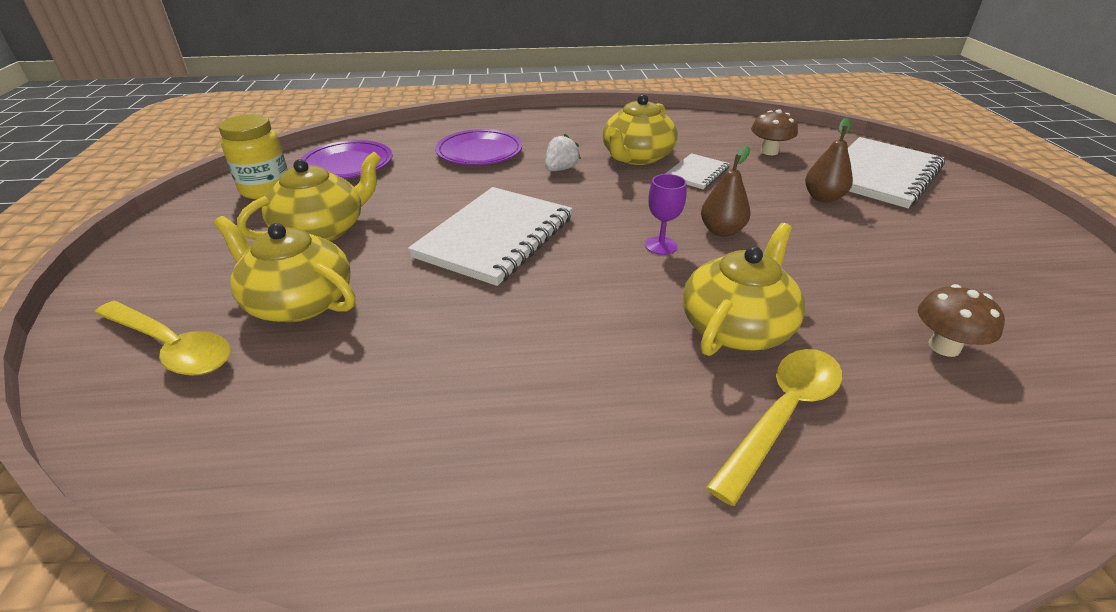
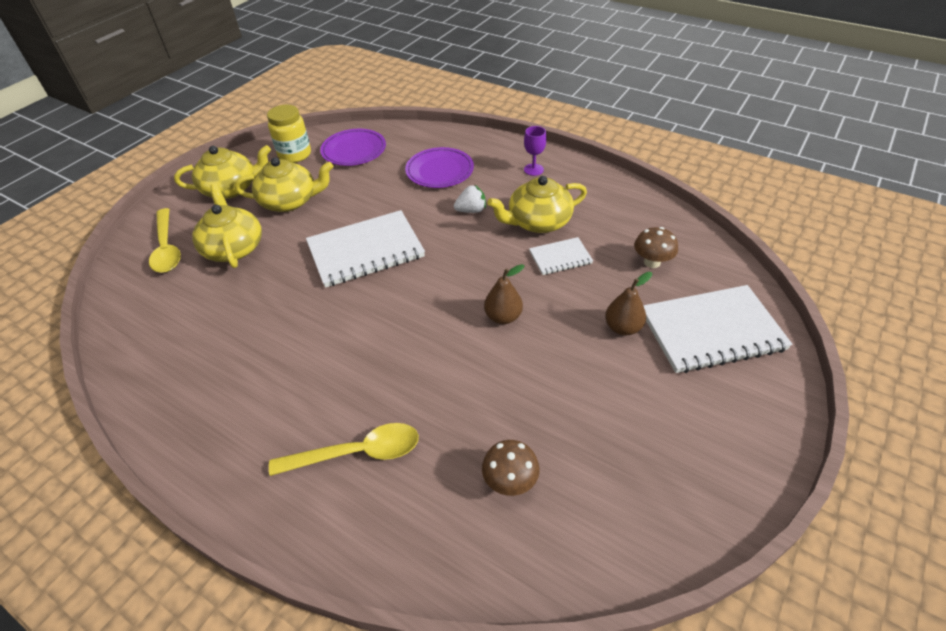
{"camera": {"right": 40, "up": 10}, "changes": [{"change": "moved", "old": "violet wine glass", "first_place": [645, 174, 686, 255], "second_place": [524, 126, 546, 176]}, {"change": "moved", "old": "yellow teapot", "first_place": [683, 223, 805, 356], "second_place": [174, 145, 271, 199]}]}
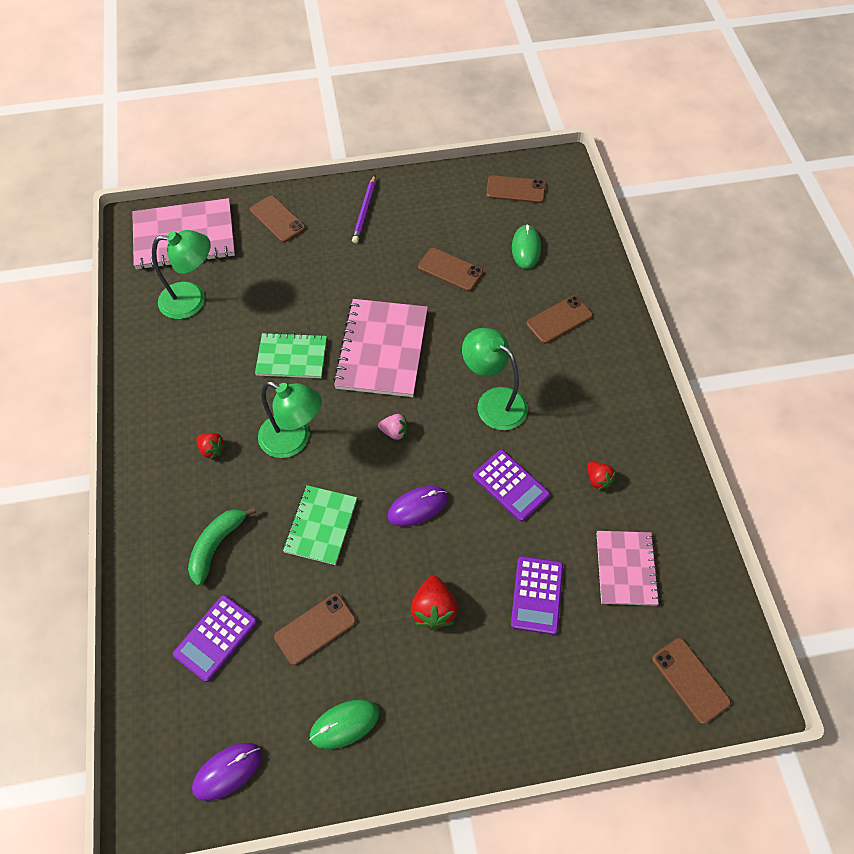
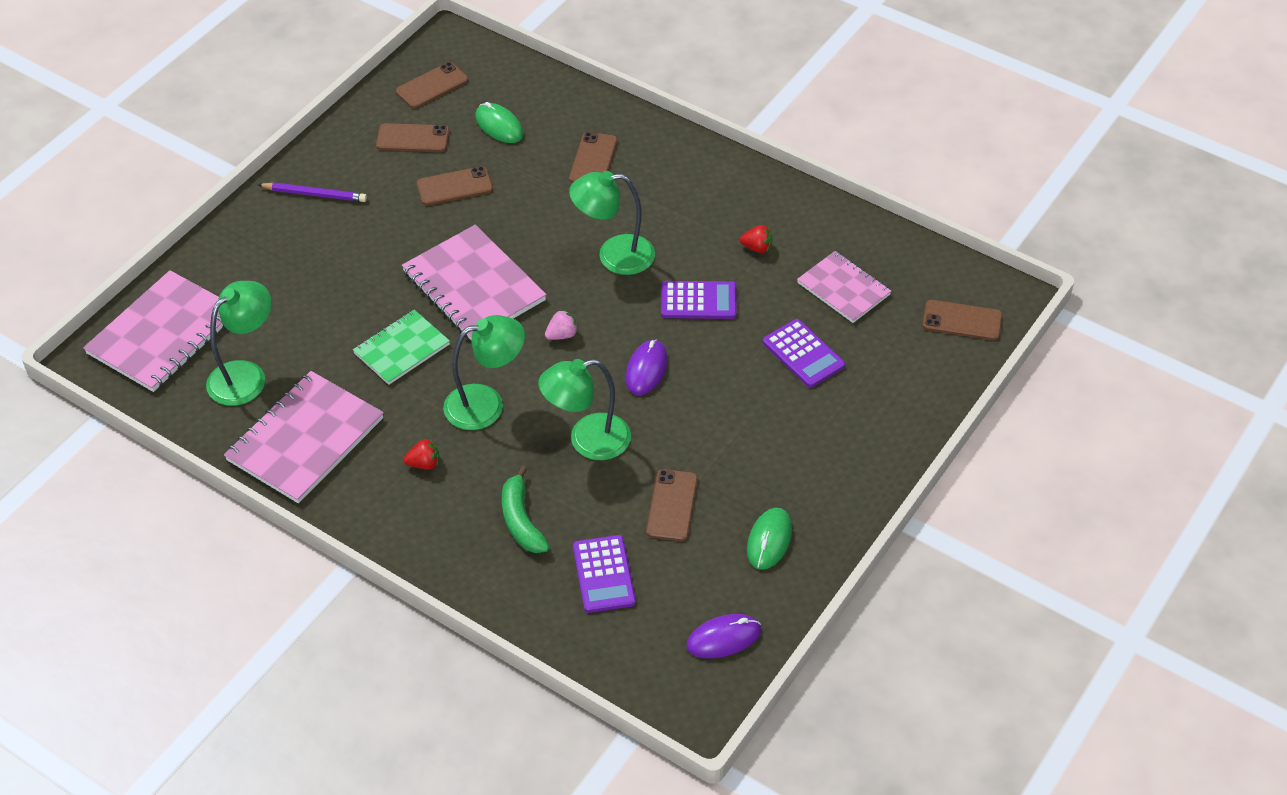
{"camera": {"right": -45, "up": -10}, "changes": [{"change": "removed", "old": "red toy strawberry", "first_place": [411, 576, 458, 630]}, {"change": "added", "new": "rose-pink exercise book", "second_place": [224, 371, 384, 503]}, {"change": "moved", "old": "russet smartphone", "first_place": [250, 195, 305, 243], "second_place": [376, 123, 450, 152]}, {"change": "replaced", "old": "green exercise book", "new": "green desk lamp", "first_place": [283, 485, 357, 565], "second_place": [538, 359, 631, 460]}, {"change": "turned", "old": "violet mouse", "first_place": [192, 743, 262, 801], "second_place": [686, 614, 761, 658], "degrees": 60}, {"change": "turned", "old": "violet lead pencil", "first_place": [352, 175, 376, 243], "second_place": [258, 182, 367, 202], "degrees": -45}]}
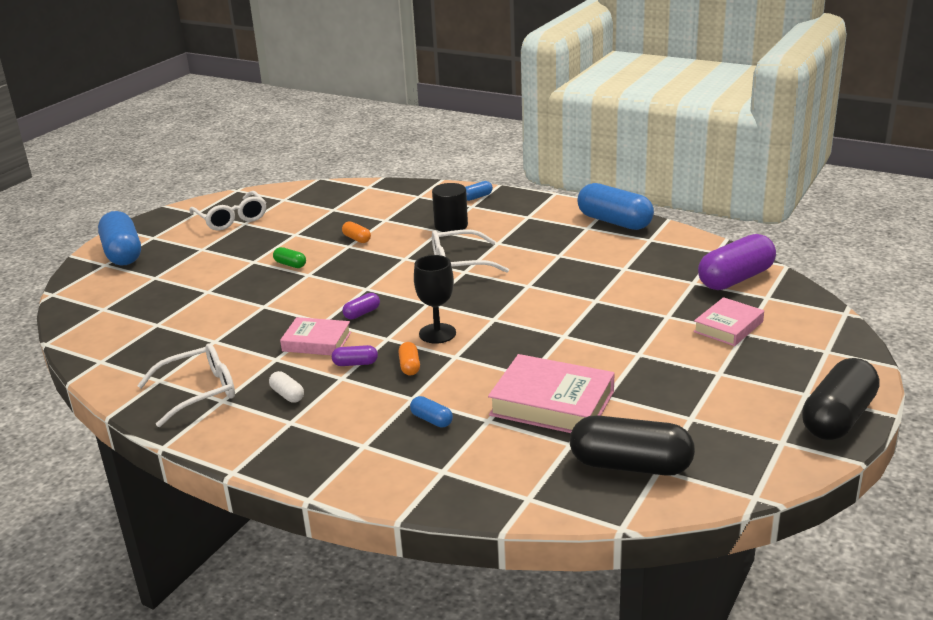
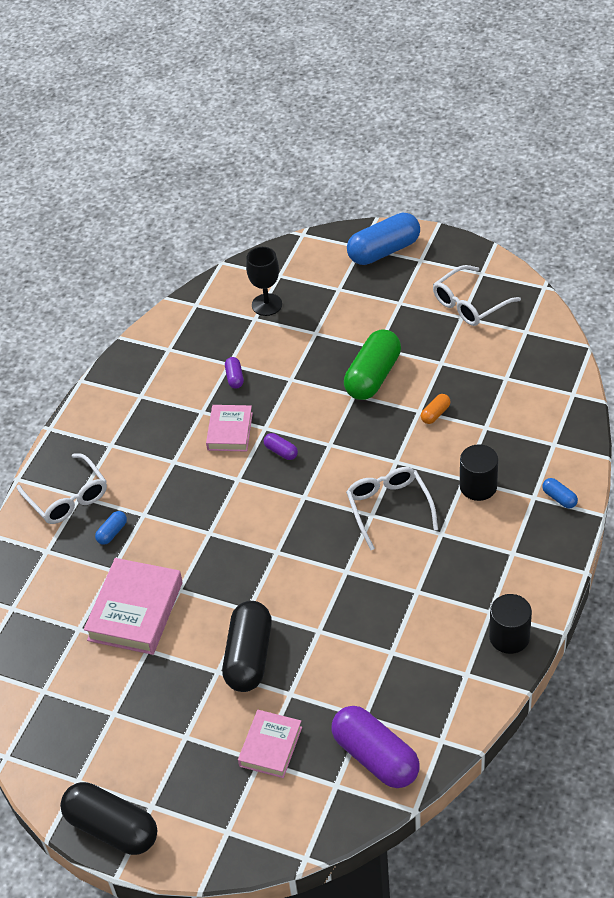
{"camera": {"right": 85, "up": 20}, "changes": [{"change": "removed", "old": "pure white pill shape", "first_place": [269, 371, 304, 403]}, {"change": "removed", "old": "bright orange pill shape", "first_place": [398, 342, 420, 375]}, {"change": "moved", "old": "pure white eyeglasses", "first_place": [137, 343, 235, 427], "second_place": [17, 453, 107, 524]}, {"change": "moved", "old": "violet pill shape", "first_place": [332, 345, 378, 366], "second_place": [225, 357, 244, 389]}, {"change": "moved", "old": "jet-black wine glass", "first_place": [414, 255, 456, 344], "second_place": [246, 247, 282, 316]}, {"change": "moved", "old": "jet-black pill shape", "first_place": [570, 415, 695, 476], "second_place": [222, 601, 272, 692]}, {"change": "replaced", "old": "cobalt pill shape", "new": "jet-black cylinder", "first_place": [577, 183, 654, 230], "second_place": [489, 594, 532, 654]}, {"change": "turned", "old": "rose-pink book", "first_place": [693, 297, 764, 346], "second_place": [238, 710, 302, 778], "degrees": 75}, {"change": "resized", "old": "green pill shape", "first_place": [273, 247, 306, 268], "second_place": [344, 329, 401, 400], "factor": 2.26}]}
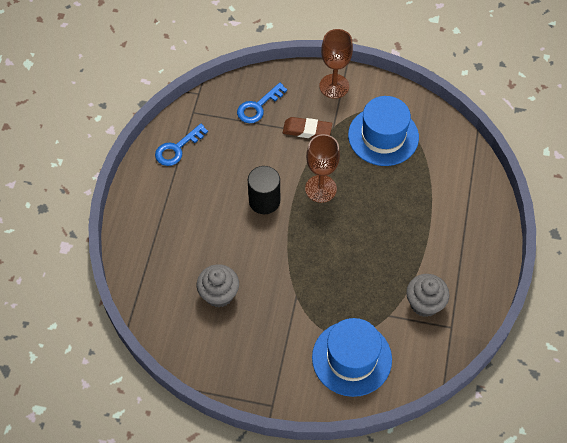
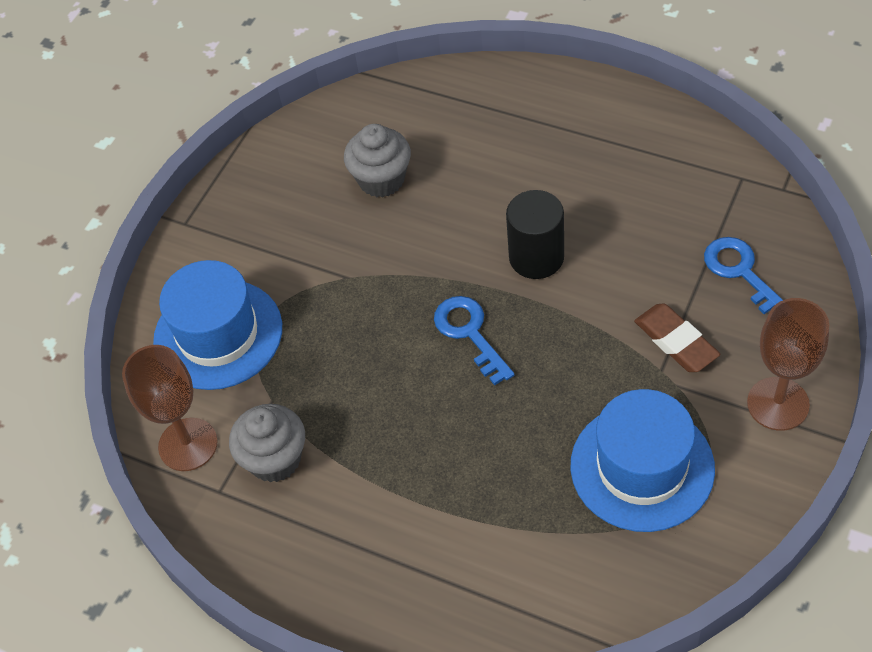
{"camera": {"right": 110, "up": -5}, "changes": [{"change": "moved", "old": "cobalt door key", "first_place": [155, 124, 208, 166], "second_place": [434, 296, 515, 385]}, {"change": "moved", "old": "russet wine glass", "first_place": [305, 134, 340, 203], "second_place": [122, 345, 218, 471]}, {"change": "turned", "old": "russet gum eraser", "first_place": [283, 117, 332, 138], "second_place": [634, 303, 720, 372], "degrees": -60}]}
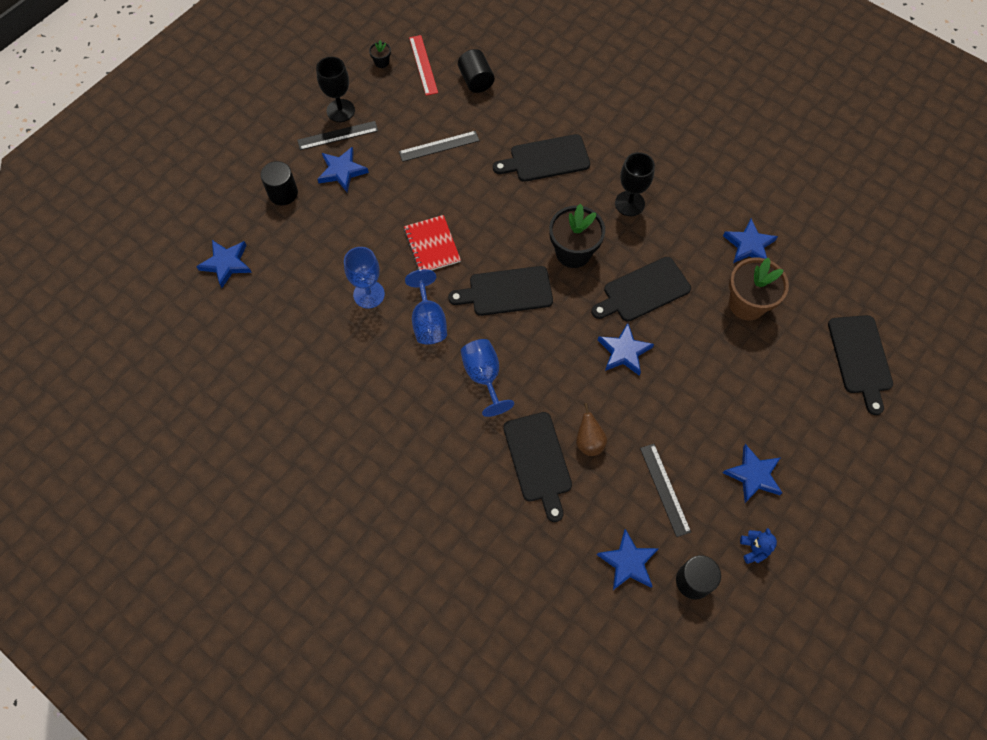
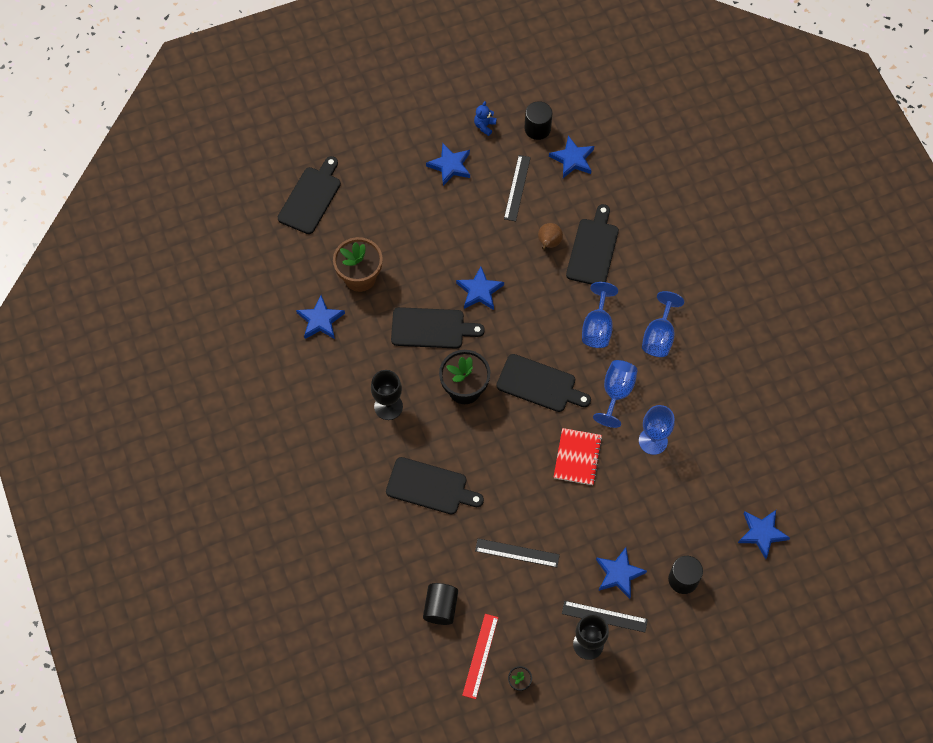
{"camera": {"right": -150, "up": 0}, "changes": [{"change": "added", "new": "cobalt wine glass", "second_place": [642, 291, 684, 357]}]}
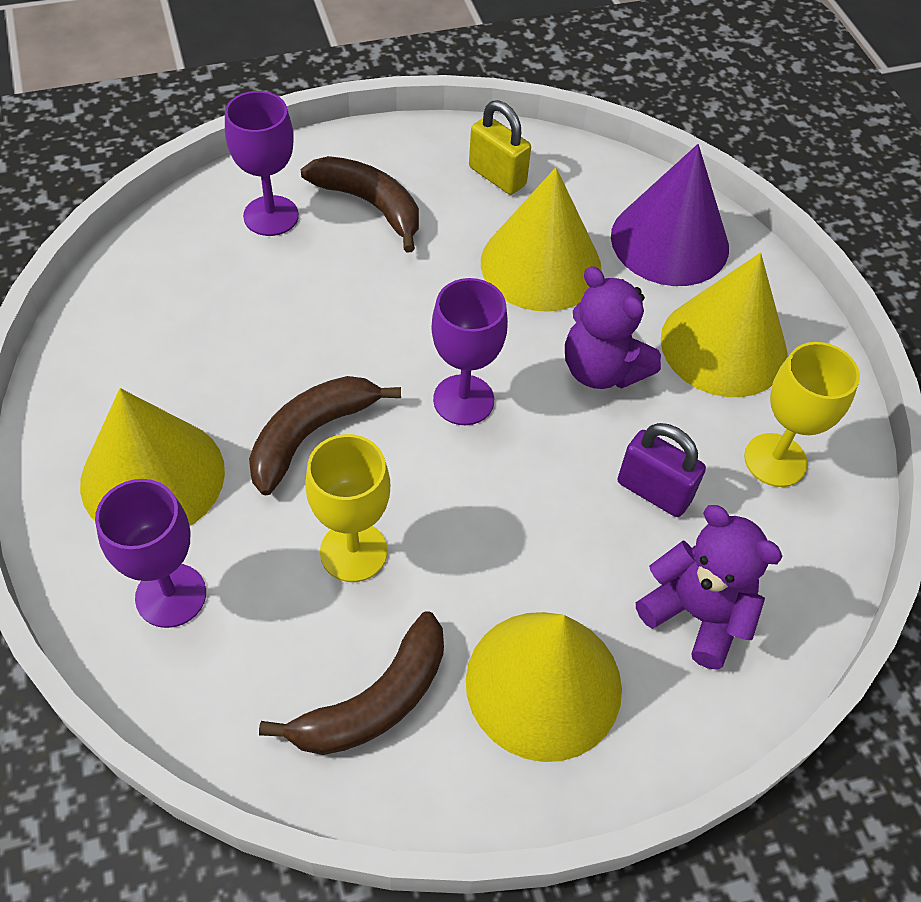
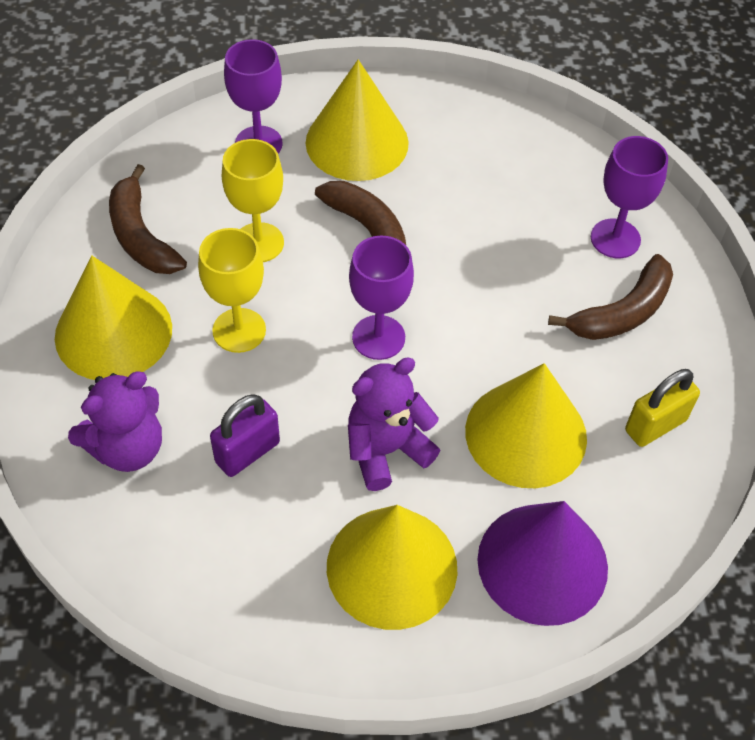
{"camera": {"right": 105, "up": 0}, "changes": [{"change": "moved", "old": "yellow wine glass", "first_place": [744, 342, 860, 487], "second_place": [198, 228, 266, 353]}]}
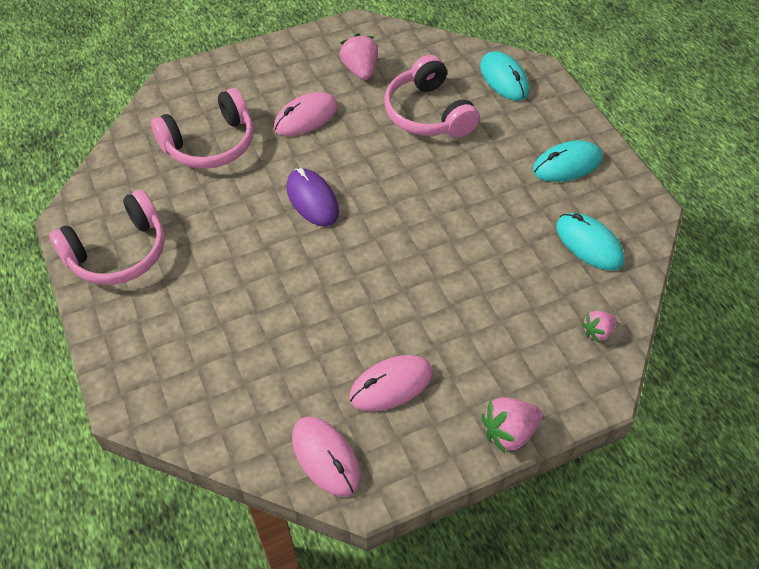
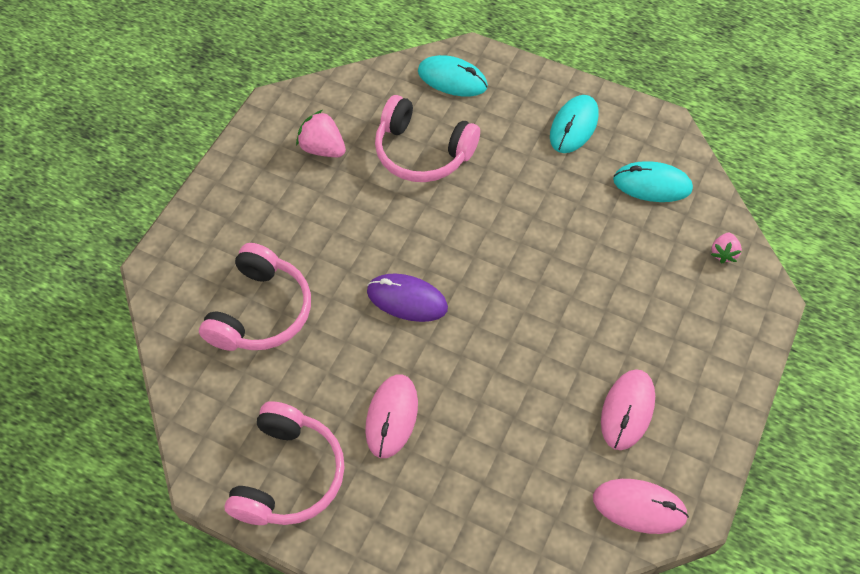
{"camera": {"right": -40, "up": 5}, "changes": [{"change": "removed", "old": "rose-pink toy strawberry", "first_place": [481, 397, 543, 453]}, {"change": "moved", "old": "rose-pink mouse", "first_place": [274, 92, 338, 136], "second_place": [365, 374, 418, 458]}]}
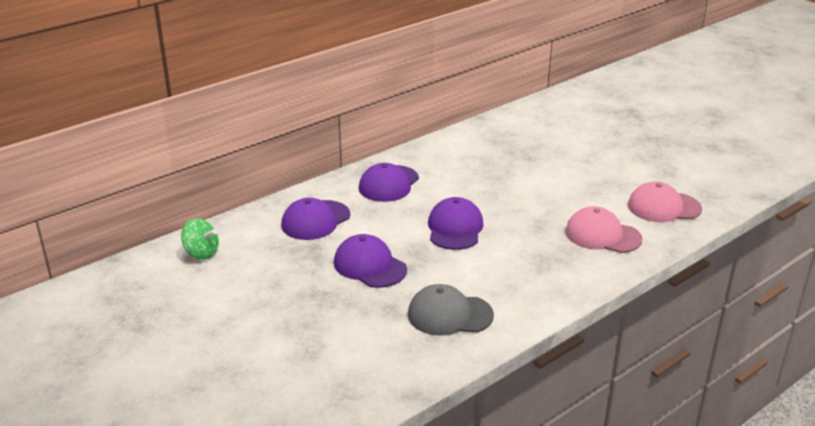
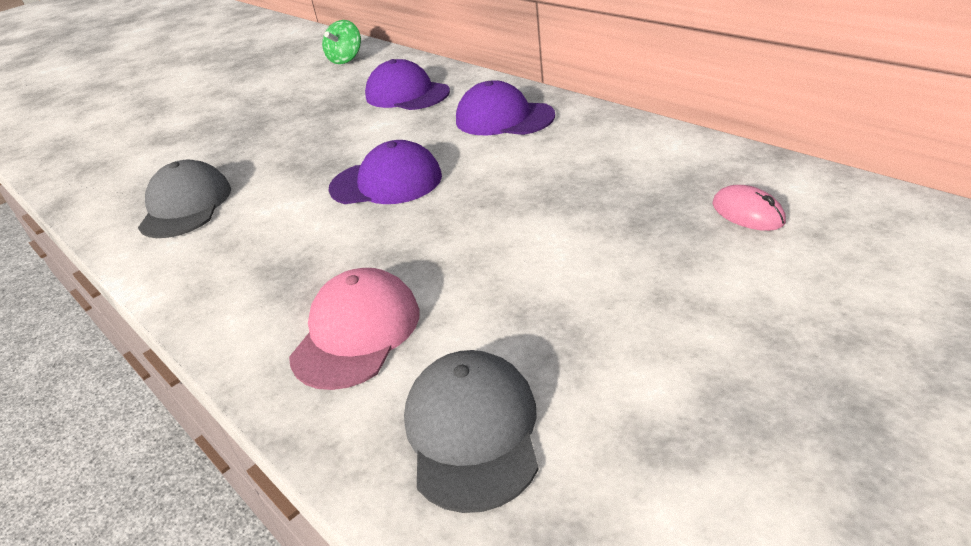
{"camera": {"right": 90, "up": 5}, "changes": [{"change": "removed", "old": "violet baseball cap", "first_place": [334, 234, 407, 288]}, {"change": "added", "new": "rose-pink mouse", "second_place": [712, 185, 786, 231]}, {"change": "recoloured", "old": "rose-pink baseball cap", "new": "gray baseball cap", "first_place": [628, 181, 702, 222], "second_place": [404, 350, 539, 513]}]}
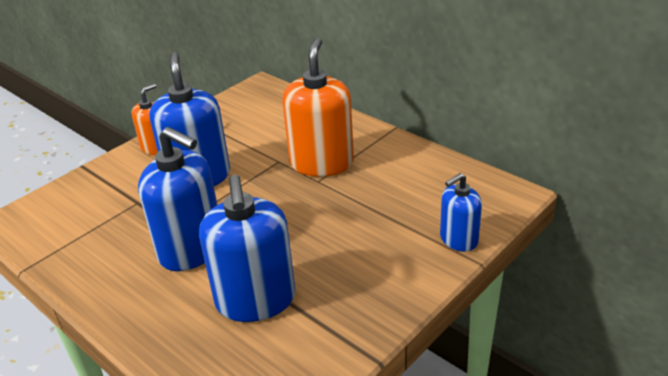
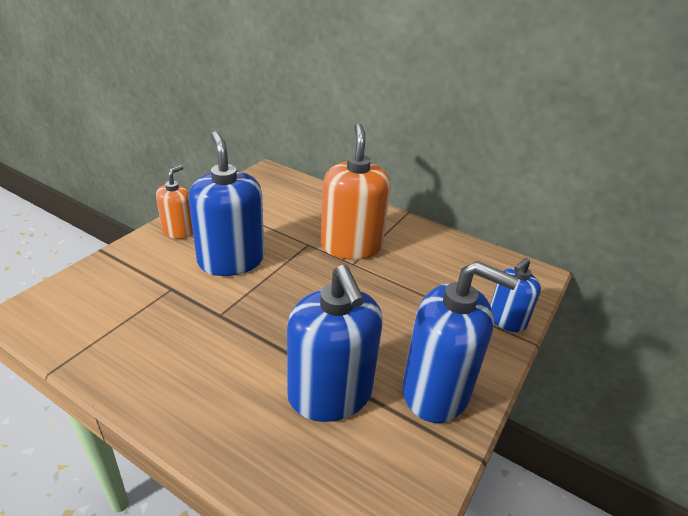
{"camera": {"right": -15, "up": 0}, "changes": [{"change": "moved", "old": "cobalt pump bottle", "first_place": [138, 127, 217, 271], "second_place": [402, 261, 519, 423]}]}
